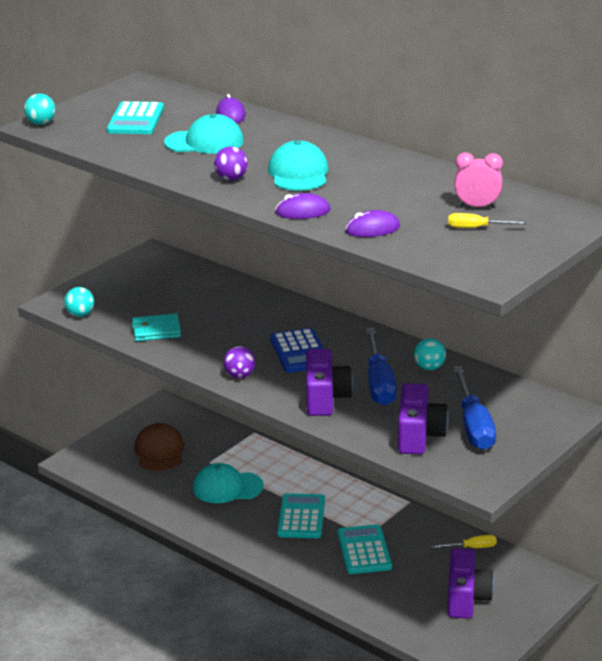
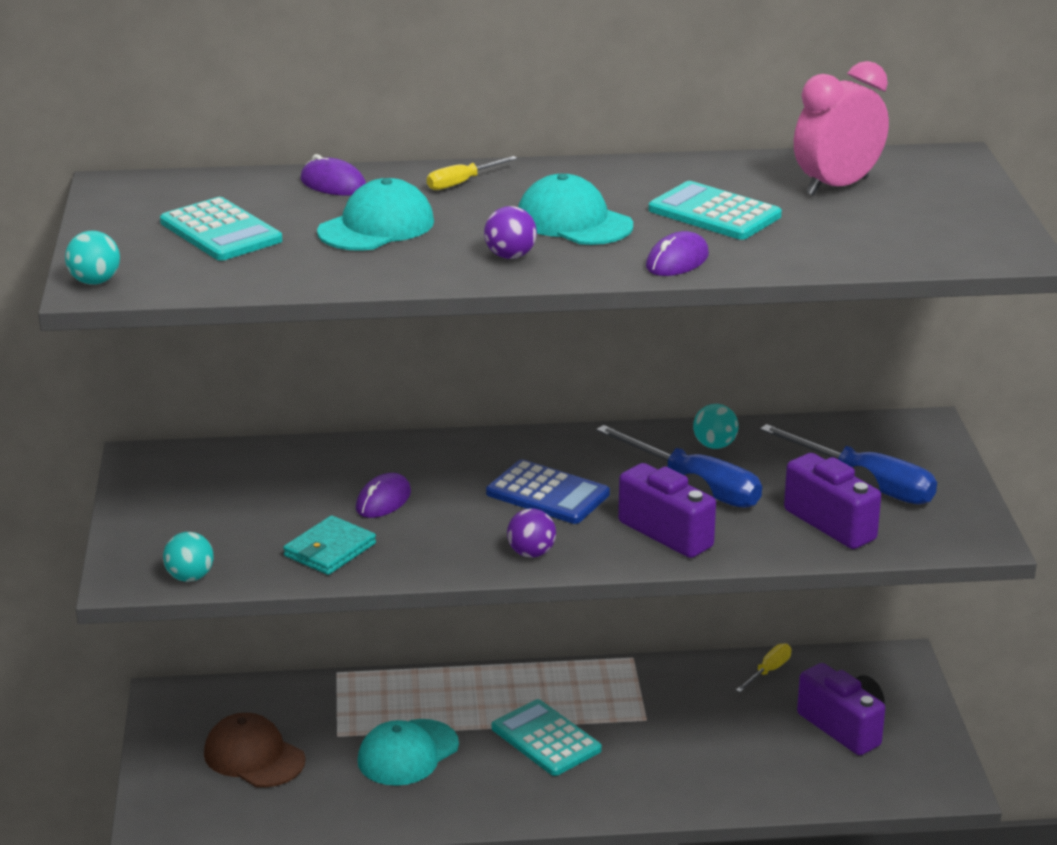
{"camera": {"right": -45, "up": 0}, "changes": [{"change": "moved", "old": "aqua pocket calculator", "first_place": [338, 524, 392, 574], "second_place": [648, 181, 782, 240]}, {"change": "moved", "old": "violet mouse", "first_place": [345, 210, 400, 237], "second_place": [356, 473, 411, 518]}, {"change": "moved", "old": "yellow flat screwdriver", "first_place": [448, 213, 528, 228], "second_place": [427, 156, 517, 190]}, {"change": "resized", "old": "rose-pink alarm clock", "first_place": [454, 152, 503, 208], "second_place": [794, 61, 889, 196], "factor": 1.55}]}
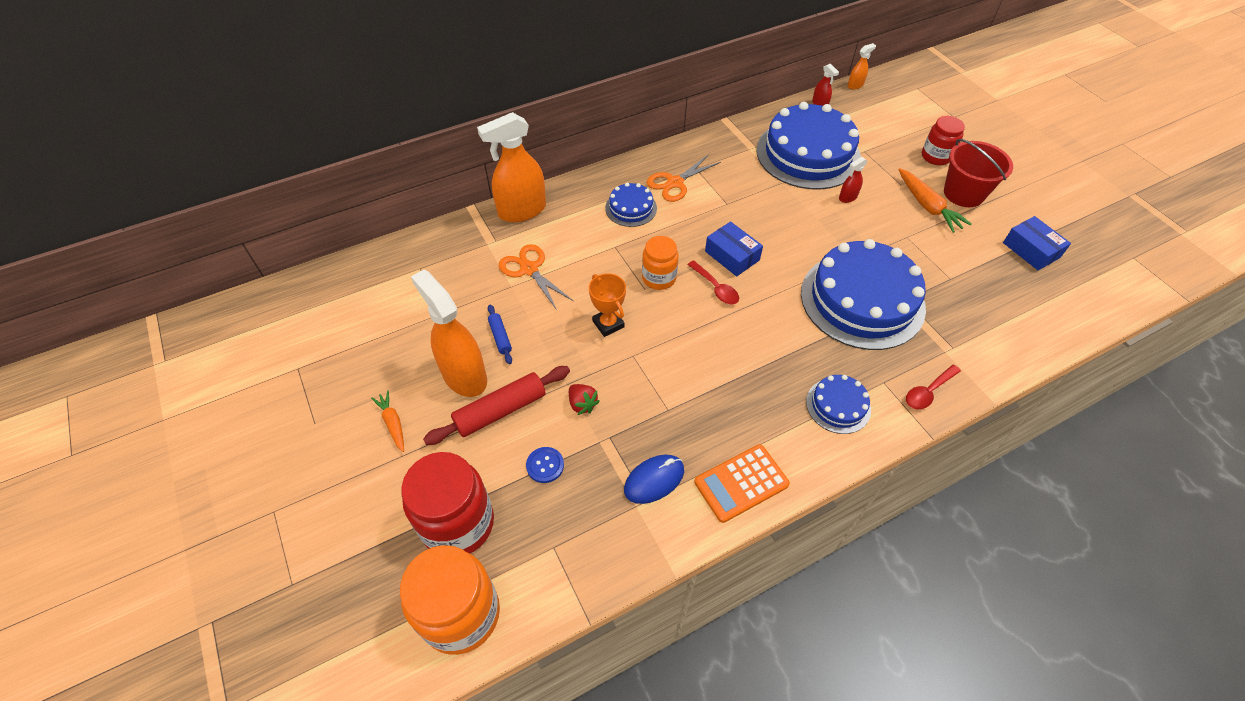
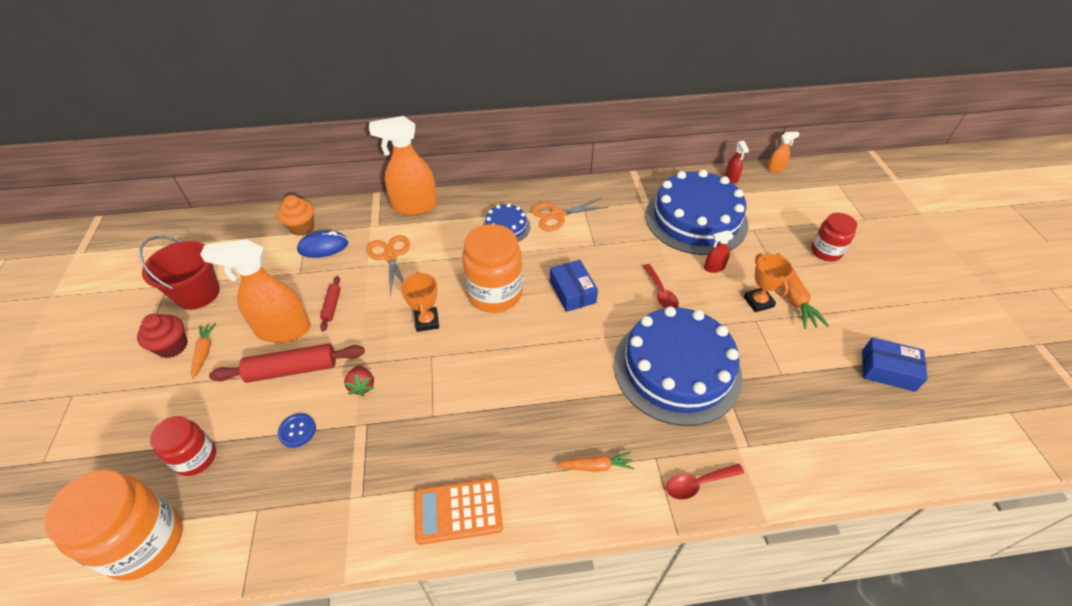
{"camera": {"right": 20, "up": -5}, "changes": [{"change": "added", "new": "red cupcake", "second_place": [137, 314, 188, 358]}, {"change": "added", "new": "bright orange cupcake", "second_place": [277, 195, 314, 236]}, {"change": "added", "new": "bright orange trophy", "second_place": [744, 253, 793, 312]}, {"change": "moved", "old": "cobalt mouse", "first_place": [624, 455, 684, 504], "second_place": [297, 230, 348, 258]}, {"change": "moved", "old": "red tablespoon", "first_place": [688, 261, 739, 304], "second_place": [643, 264, 679, 308]}, {"change": "moved", "old": "red pail", "first_place": [944, 139, 1013, 207], "second_place": [139, 236, 220, 310]}, {"change": "replaced", "old": "cobalt cake", "new": "bright orange carrot", "first_place": [806, 375, 871, 434], "second_place": [556, 452, 634, 472]}, {"change": "recoloured", "old": "cobalt pastry roller", "new": "red pastry roller", "first_place": [488, 305, 512, 364], "second_place": [320, 276, 341, 331]}, {"change": "turned", "old": "bright orange spray cleaner", "first_place": [411, 270, 487, 397], "second_place": [200, 239, 311, 343], "degrees": -75}, {"change": "turned", "old": "cobalt parcel", "first_place": [1003, 216, 1071, 270], "second_place": [862, 337, 928, 392], "degrees": -60}, {"change": "resized", "old": "red preserve jar", "first_place": [401, 452, 494, 553], "second_place": [150, 416, 216, 476], "factor": 0.6}, {"change": "resized", "old": "bright orange preserve jar", "first_place": [642, 236, 679, 290], "second_place": [462, 224, 523, 313], "factor": 1.68}]}
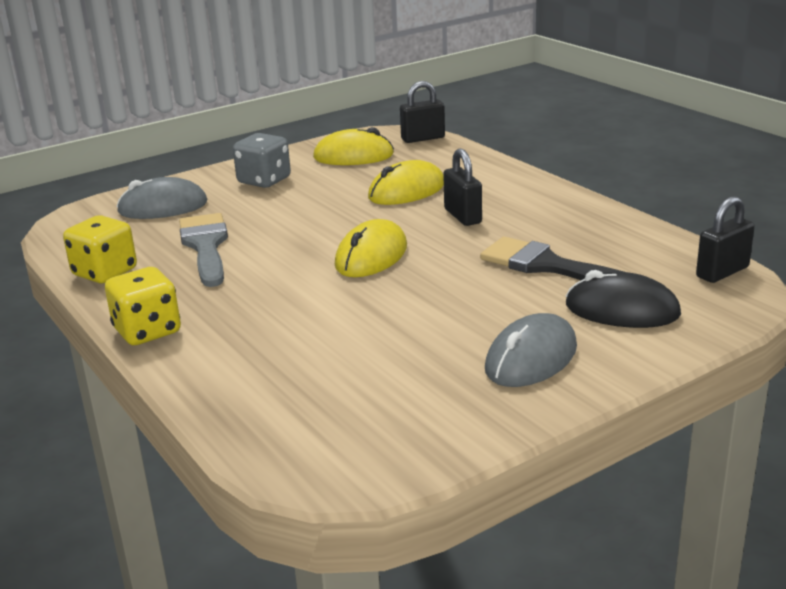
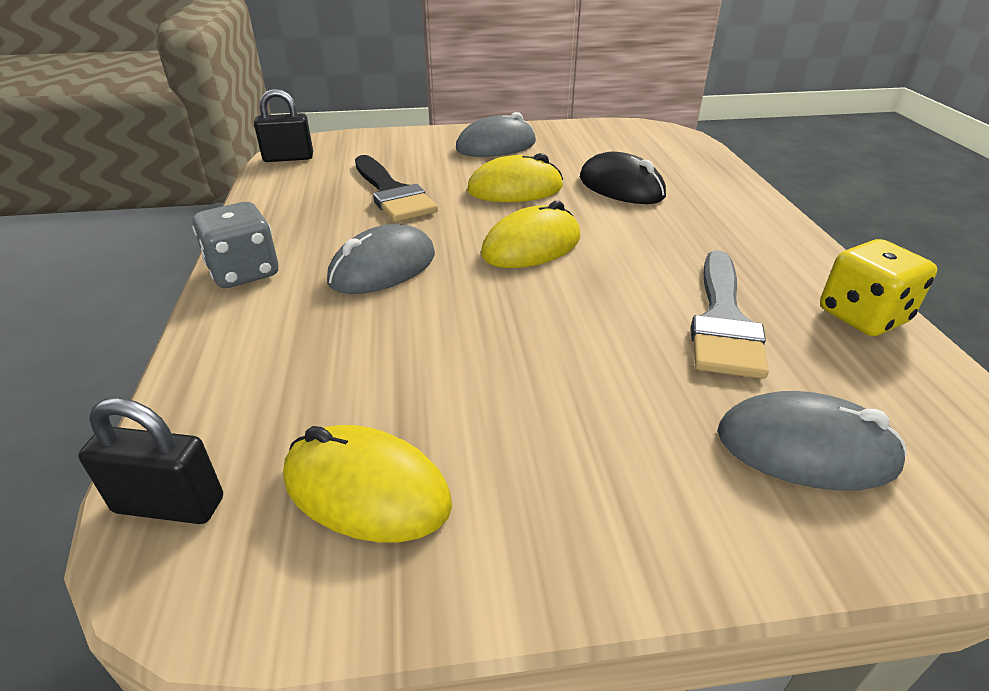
{"camera": {"right": -155, "up": 10}, "changes": [{"change": "removed", "old": "yellow dice", "first_place": [105, 267, 181, 345]}, {"change": "moved", "old": "gray dice", "first_place": [233, 133, 291, 188], "second_place": [192, 202, 278, 288]}, {"change": "moved", "old": "yellow mouse", "first_place": [368, 160, 444, 205], "second_place": [467, 153, 563, 202]}, {"change": "moved", "old": "jet-black mouse", "first_place": [566, 270, 681, 328], "second_place": [580, 152, 666, 204]}, {"change": "replaced", "old": "jet-black lock", "new": "gray mouse", "first_place": [443, 149, 482, 226], "second_place": [327, 224, 435, 294]}]}
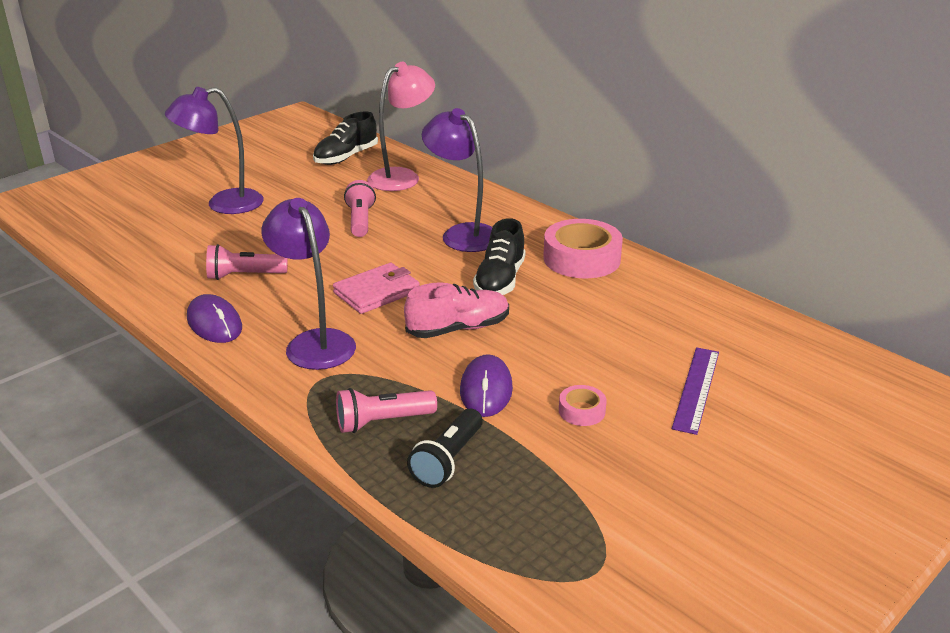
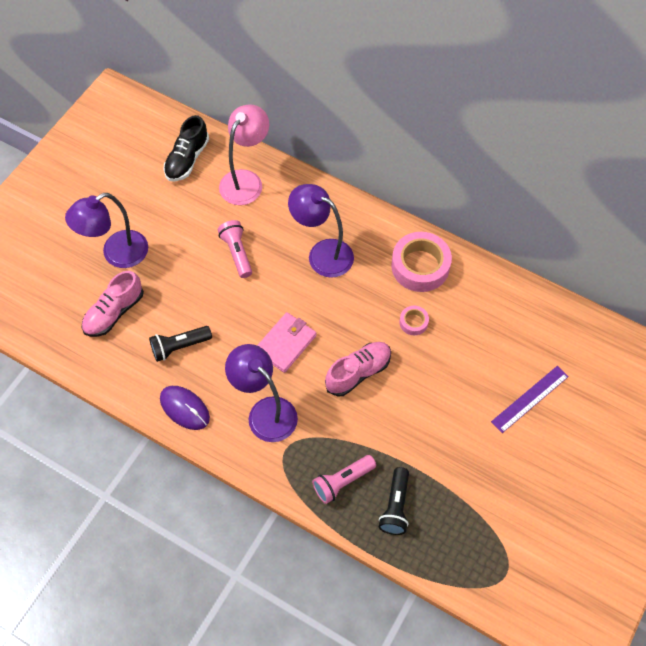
{"camera": {"right": -15, "up": 30}, "changes": [{"change": "removed", "old": "violet mouse", "first_place": [460, 354, 513, 417]}, {"change": "removed", "old": "jet-black shoe", "first_place": [473, 218, 526, 295]}, {"change": "added", "new": "rose-pink shoe", "second_place": [82, 271, 144, 337]}, {"change": "moved", "old": "rose-pink sticky tape", "first_place": [559, 385, 607, 426], "second_place": [399, 306, 429, 335]}, {"change": "recoloured", "old": "rose-pink pocket torch", "new": "jet-black pocket torch", "first_place": [206, 244, 288, 280], "second_place": [149, 326, 212, 362]}, {"change": "turned", "old": "violet straightedge", "first_place": [672, 347, 719, 435], "second_place": [491, 366, 569, 433], "degrees": 45}]}
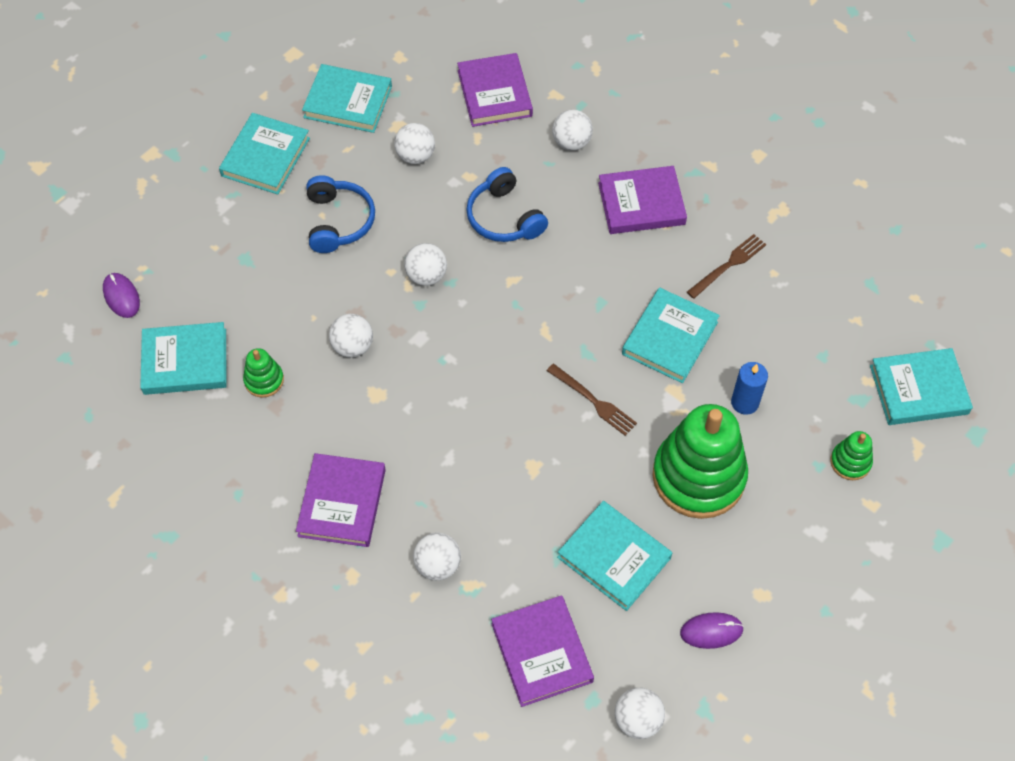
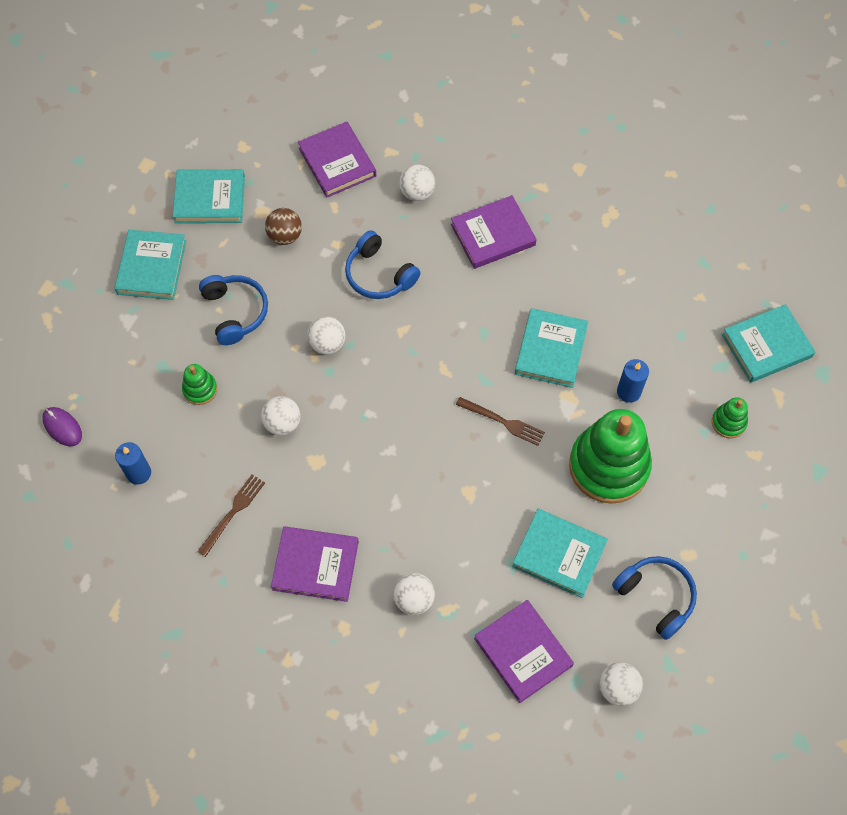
{"camera": {"right": -15, "up": 5}, "changes": [{"change": "moved", "old": "green ring stacker", "first_place": [243, 348, 284, 398], "second_place": [182, 364, 217, 405]}, {"change": "moved", "old": "russet table fork", "first_place": [687, 234, 766, 299], "second_place": [197, 475, 265, 557]}, {"change": "replaced", "old": "aqua book", "new": "cobalt pillar candle", "first_place": [140, 322, 227, 395], "second_place": [115, 442, 151, 485]}, {"change": "replaced", "old": "violet mouse", "new": "cobalt headphones", "first_place": [680, 612, 744, 649], "second_place": [612, 556, 697, 640]}, {"change": "recoloured", "old": "pure white sphere", "new": "russet sphere", "first_place": [394, 123, 435, 164], "second_place": [265, 208, 302, 245]}, {"change": "turned", "old": "violet book", "first_place": [296, 453, 386, 547], "second_place": [271, 526, 359, 602], "degrees": -75}]}
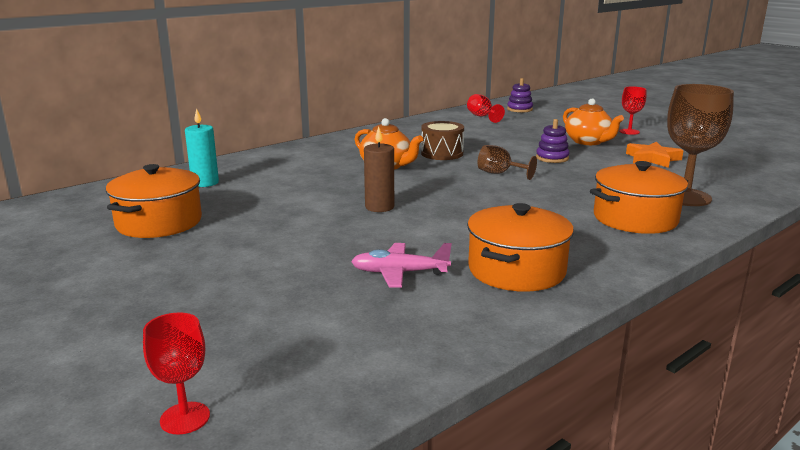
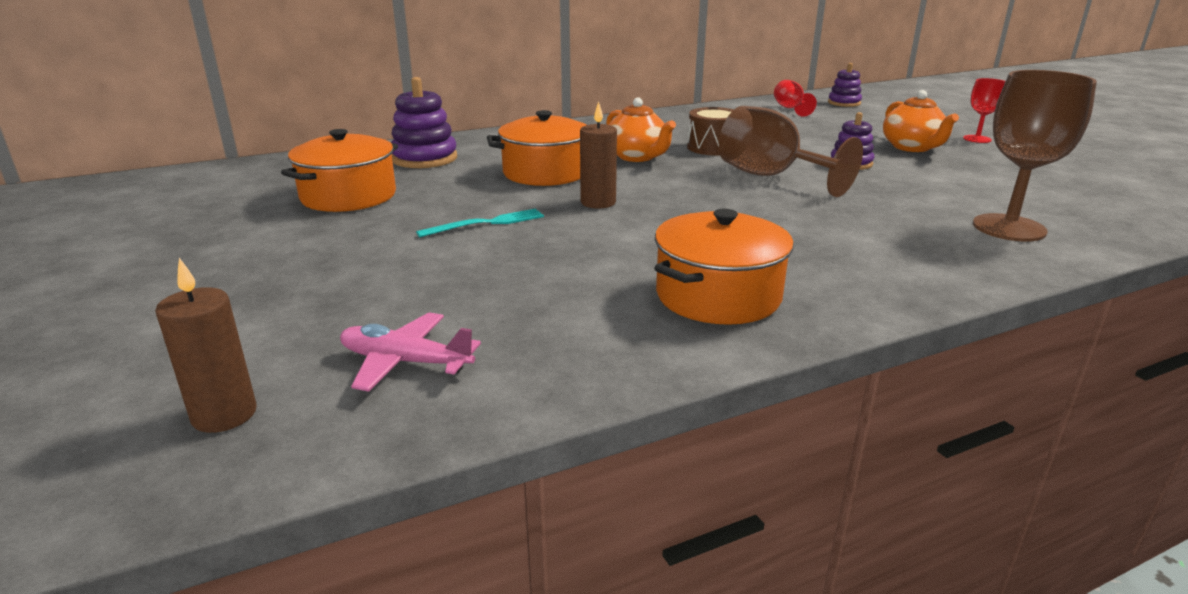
{"camera": {"right": 15, "up": 5}, "changes": [{"change": "removed", "old": "bright orange star shape", "first_place": [626, 142, 683, 168]}, {"change": "added", "new": "aqua table fork", "second_place": [416, 209, 544, 237]}, {"change": "moved", "old": "rose-pink toy plane", "first_place": [351, 243, 452, 288], "second_place": [340, 312, 481, 392]}, {"change": "moved", "old": "bright orange pot", "first_place": [590, 161, 688, 234], "second_place": [487, 110, 586, 186]}, {"change": "replaced", "old": "red wine glass", "new": "russet pillar candle", "first_place": [143, 312, 210, 434], "second_place": [155, 258, 257, 433]}, {"change": "replaced", "old": "aqua pillar candle", "new": "violet ring stacker", "first_place": [185, 108, 219, 187], "second_place": [391, 77, 457, 168]}, {"change": "resized", "old": "russet wine glass", "first_place": [478, 145, 537, 180], "second_place": [719, 106, 863, 197], "factor": 1.87}]}
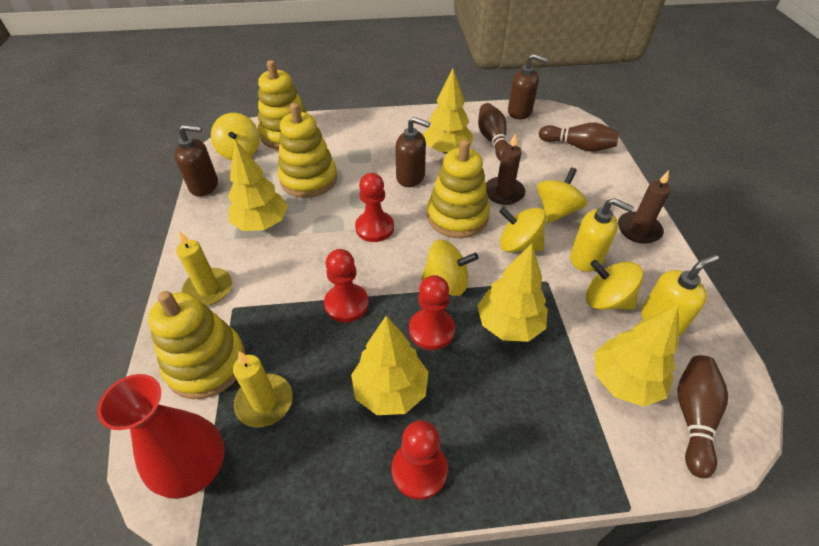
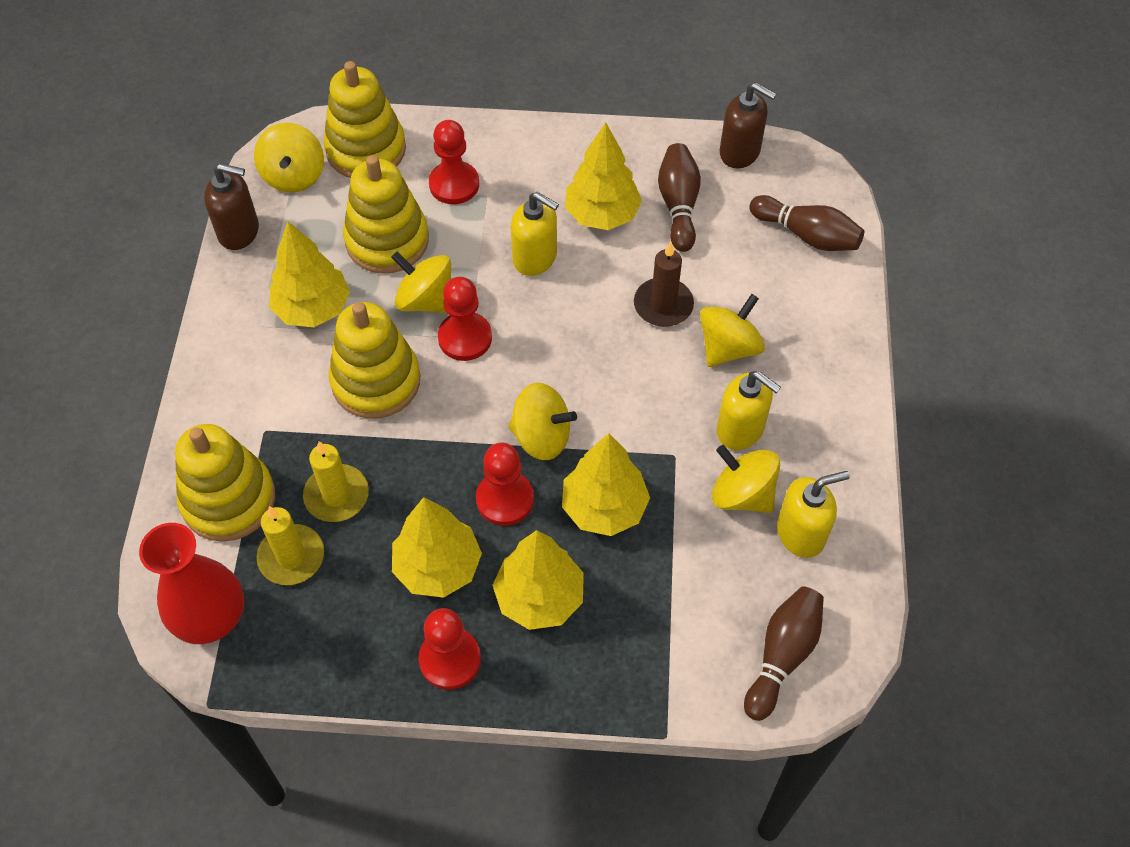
{"camera": {"right": 10, "up": 10}, "changes": [{"change": "removed", "old": "russet pillar candle", "first_place": [618, 170, 671, 244]}, {"change": "moved", "old": "yellow pillar candle", "first_place": [176, 231, 232, 306], "second_place": [303, 441, 369, 522]}, {"change": "moved", "old": "red pawn", "first_place": [324, 249, 369, 323], "second_place": [429, 120, 479, 204]}, {"change": "moved", "old": "yellow ring stacker", "first_place": [427, 140, 490, 238], "second_place": [329, 302, 420, 419]}, {"change": "moved", "old": "yellow spinning top", "first_place": [499, 207, 546, 252], "second_place": [391, 251, 451, 313]}, {"change": "moved", "old": "yellow tree", "first_place": [594, 305, 678, 407], "second_place": [492, 530, 584, 630]}, {"change": "recoloured", "old": "russet pump bottle", "new": "yellow pump bottle", "first_place": [395, 117, 430, 187], "second_place": [511, 192, 559, 276]}]}
